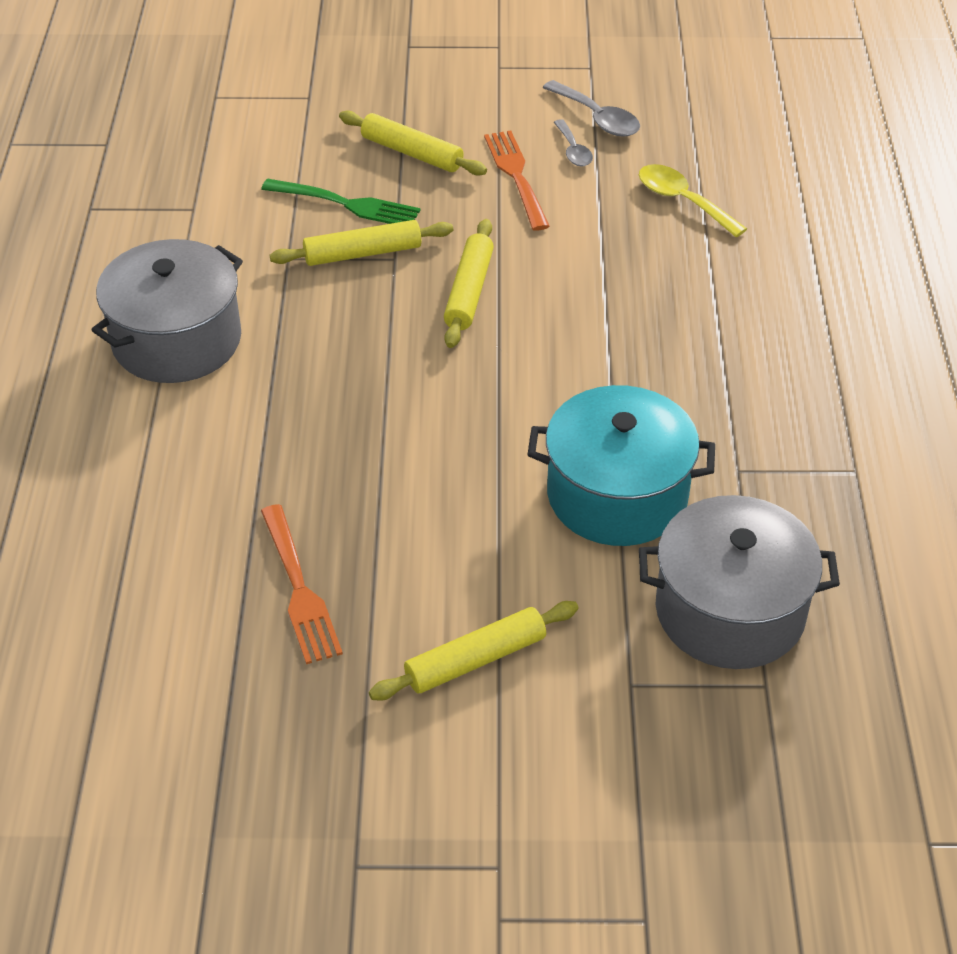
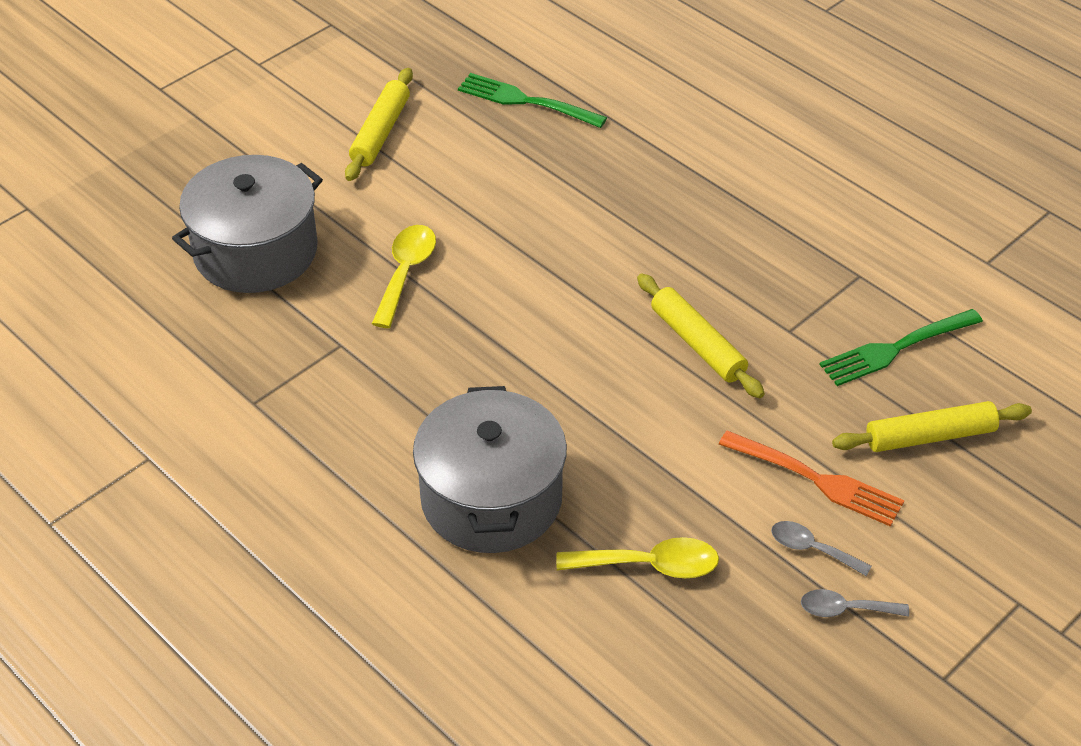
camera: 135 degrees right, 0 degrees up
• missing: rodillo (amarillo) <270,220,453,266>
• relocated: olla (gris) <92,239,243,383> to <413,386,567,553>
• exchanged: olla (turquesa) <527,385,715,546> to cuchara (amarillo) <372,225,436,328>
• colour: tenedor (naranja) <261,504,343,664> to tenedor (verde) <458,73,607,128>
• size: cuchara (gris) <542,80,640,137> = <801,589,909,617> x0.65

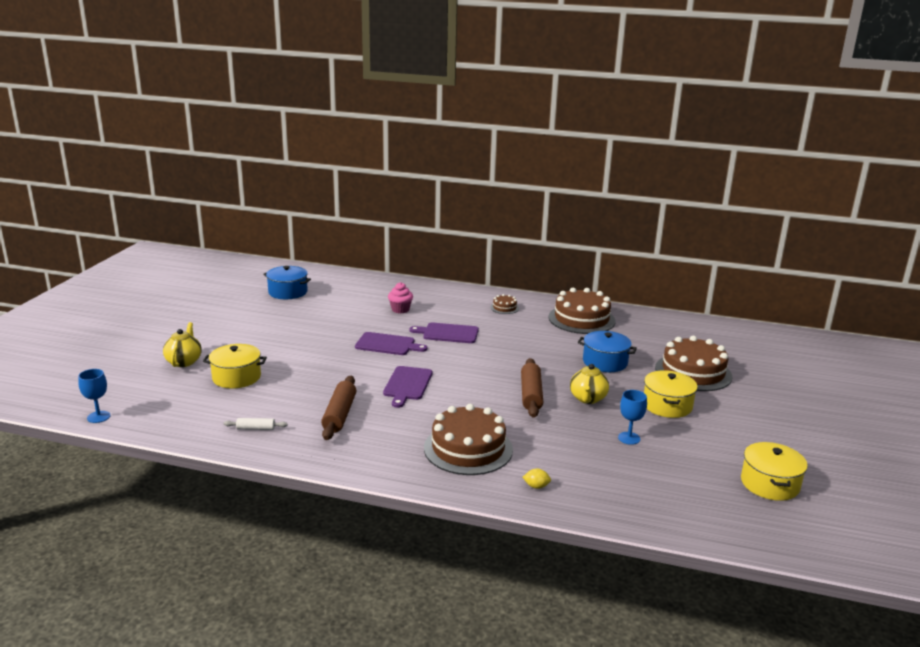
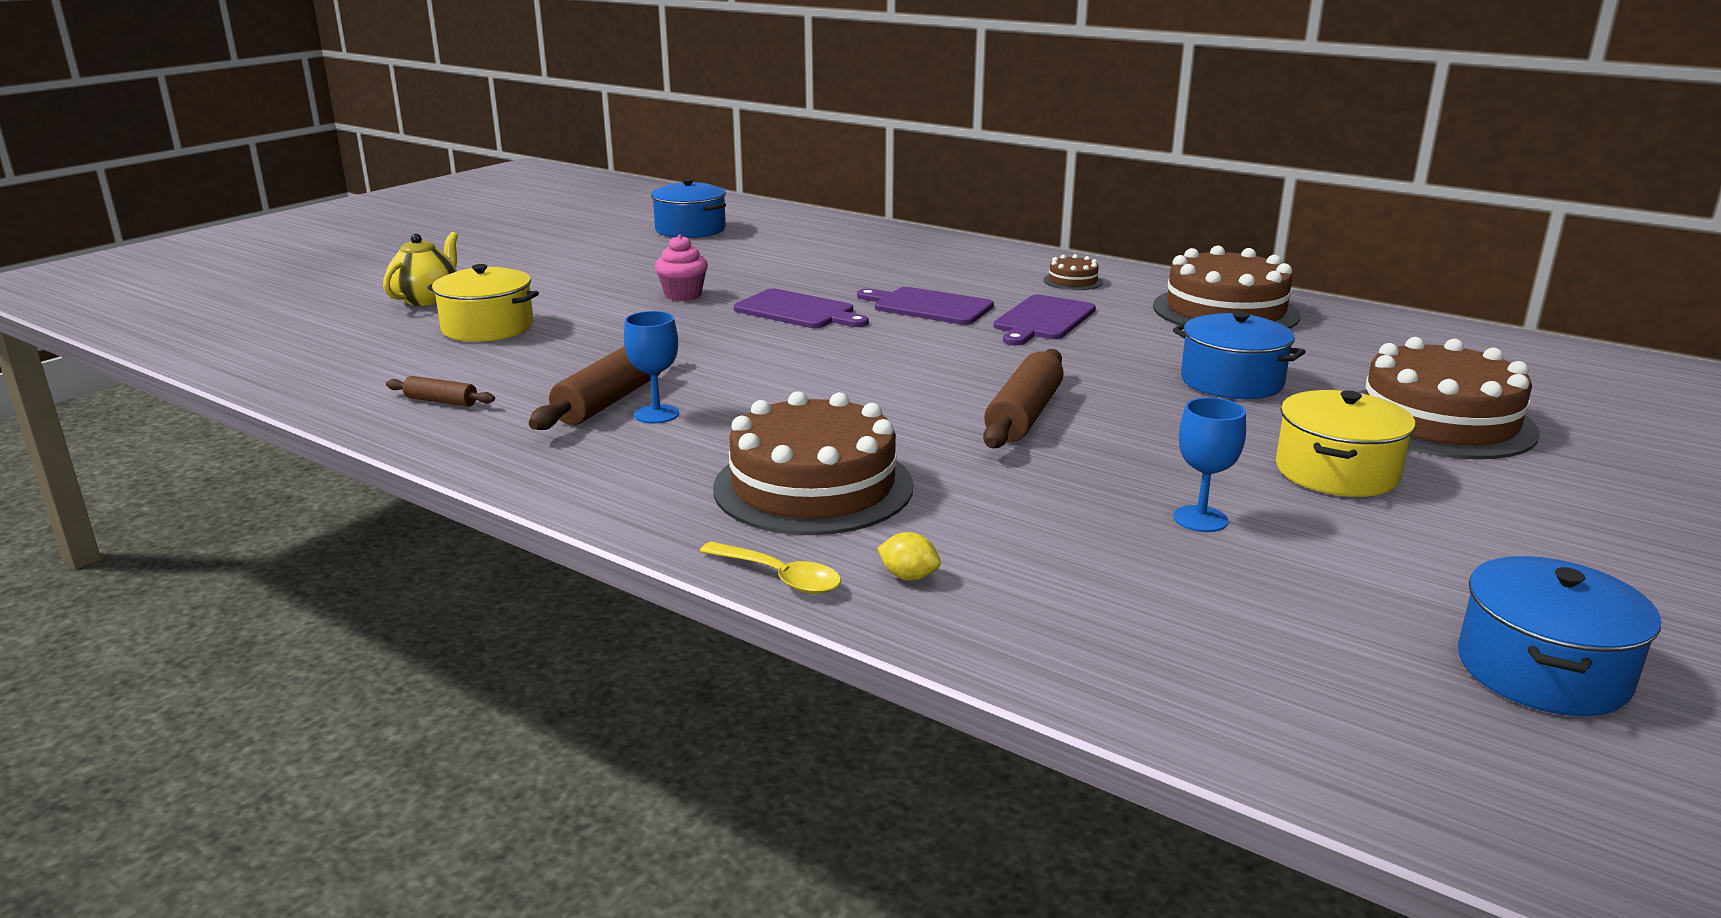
camera: 20 degrees right, 0 degrees up
• missing: tetera (amarillo) <570,364,609,404>
• appeared: cuchara (amarillo) <700,542,841,594>
• relocated: copa (azul) <78,369,110,423> to <624,311,679,424>
• relocated: tabla de cortar (morado) <383,366,432,408> to <994,294,1096,345>
• relocated: magdalena (rosa) <388,282,413,313> to <655,234,708,301>
• colour: rodillo (blanco) <224,418,288,430> to rodillo (marrón) <386,376,495,407>
• colour: olla (amarillo) <741,442,808,501> to olla (azul) <1458,556,1661,716>

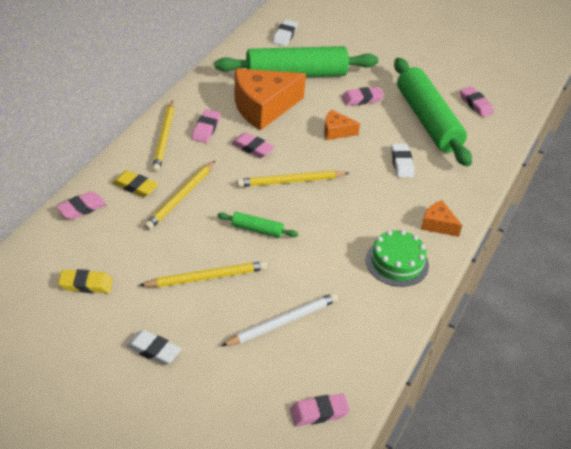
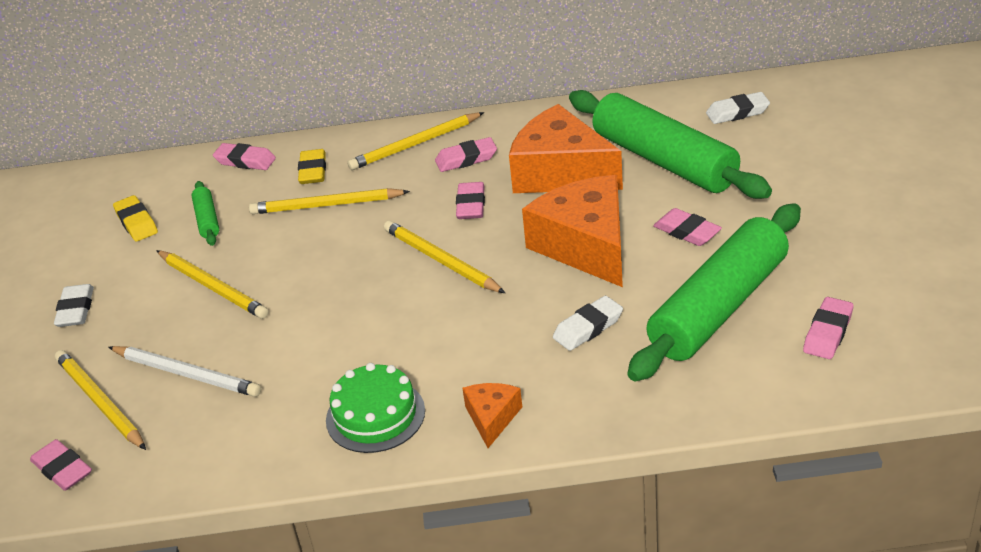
camera: 65 degrees right, 5 degrees down
• appeared: lápiz (amarillo) <55,350,146,450>
• relocated: rodillo (verde) <217,212,298,238> to <192,181,219,246>
• size: queso (naranja) <324,110,360,140> = <522,175,623,287> x2.10

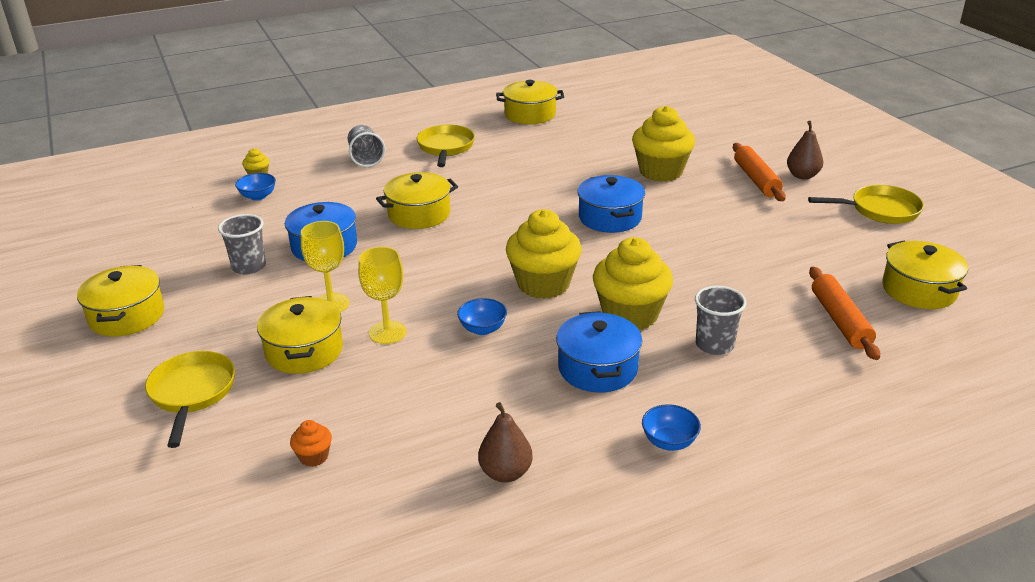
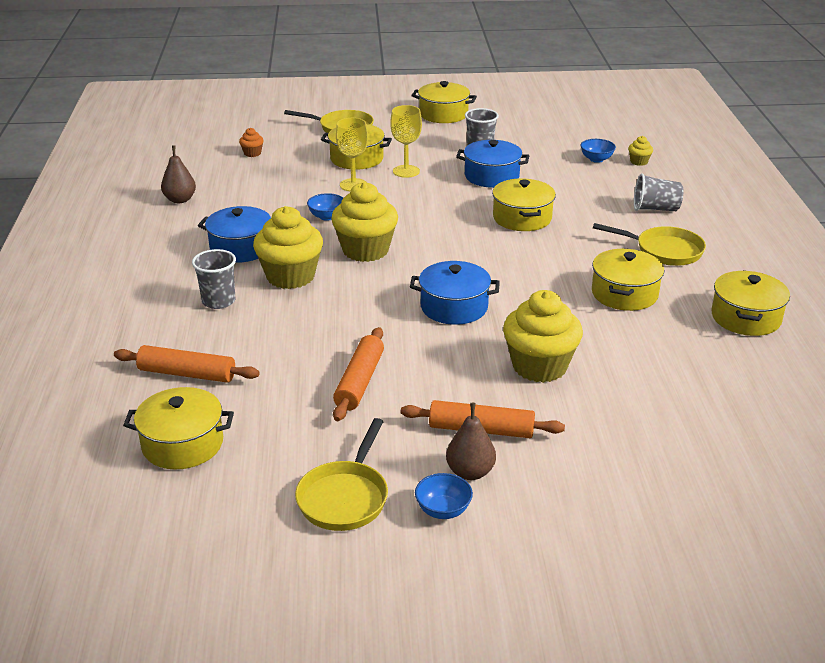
camera: 110 degrees right, 0 degrees up
• appeared: rodillo (naranja) <333,327,384,421>
• appeared: olla (amarillo) <592,249,664,311>
• relocated: cuenco (azul) <642,404,701,451> to <415,473,473,519>

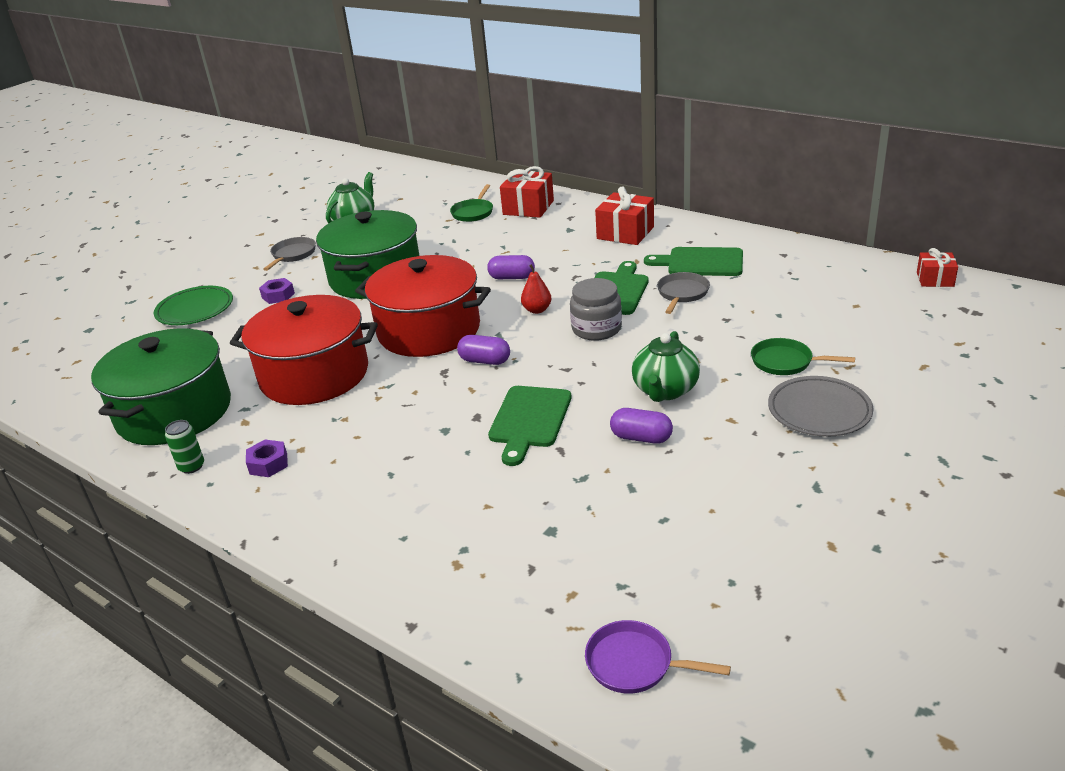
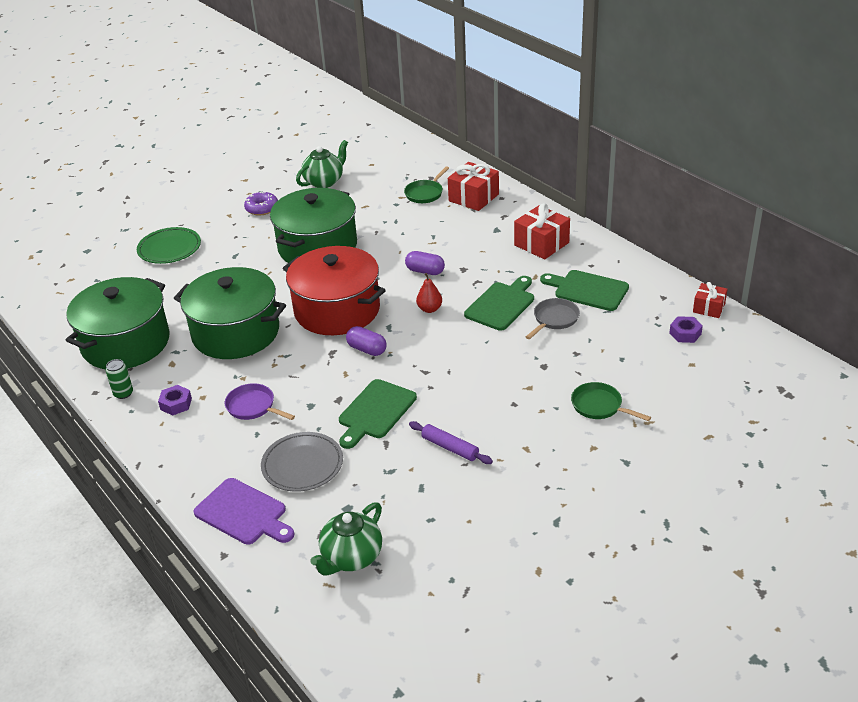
camera: 15 degrees right, 5 degrees up
• missing: tarro (gris) <570,278,622,341>
• appeared: tabla de cortar (morado) <193,478,294,545>
• relocated: tuerca (morado) <259,278,295,304> to <669,316,703,343>
• relocated: sartén (morado) <585,620,731,694> to <225,383,295,420>
• relocated: tetera (verde) <632,331,700,402> to <310,502,382,575>
• relocated: plato (gris) <768,376,874,437> to <261,432,343,492>
• relocated: regalo (rojo) <917,248,958,287> to <693,282,728,318>
• exchanged: sartén (gris) <263,237,316,271> to rosquilla (morado) <244,191,278,216>
• exchanged: cápsula (morado) <610,408,673,444> to rodillo (morado) <409,421,493,464>
• colour: olla (rojo) <230,295,378,405> to olla (verde) <174,267,286,359>

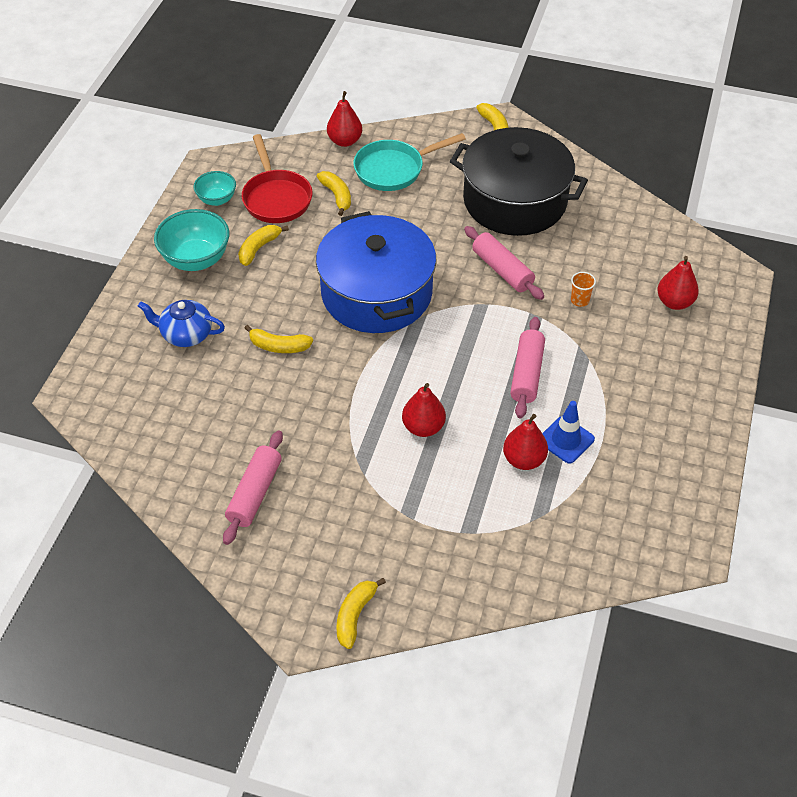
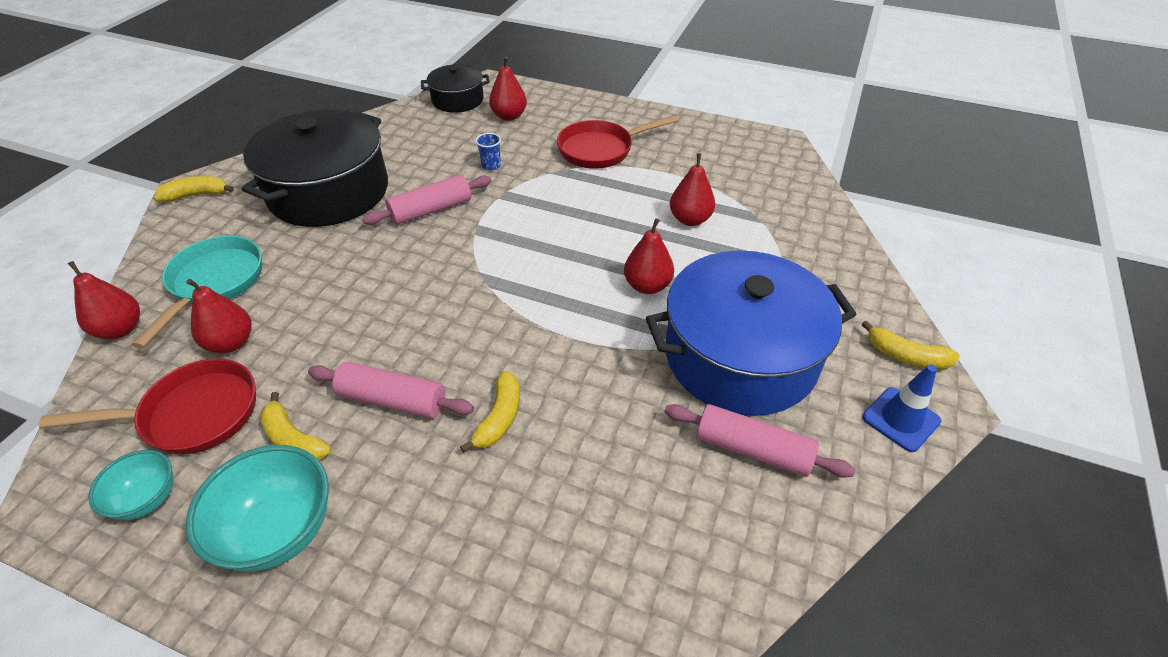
camera: 85 degrees left, 5 degrees down
• missing: tetera (azul) <138,300,225,347>
• appeared: olla (negro) <421,64,490,113>
• appeared: sartén (rojo) <557,115,679,169>
• relocated: olla (azul) <316,211,437,333> to <646,250,857,416>
• relocated: rodillo (rosa) <510,317,545,418> to <308,361,474,419>
• relocated: cono de tráfico (azul) <542,401,595,464> to <862,364,941,452>
• exchanged: plátano (amarillo) <317,171,351,216> to pera (rojo) <186,279,252,353>
• colour: vaso (naranja) <571,272,596,307> to vaso (azul) <476,133,501,170>
• spun: sartén (turquesa) <353,133,466,191> = <132,236,262,349> 150 degrees counterclockwise

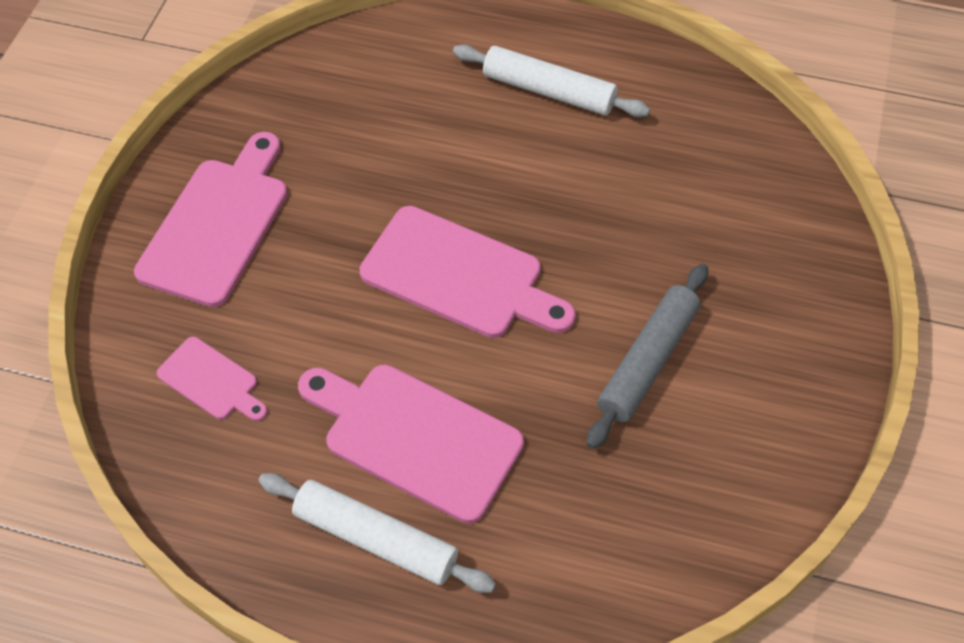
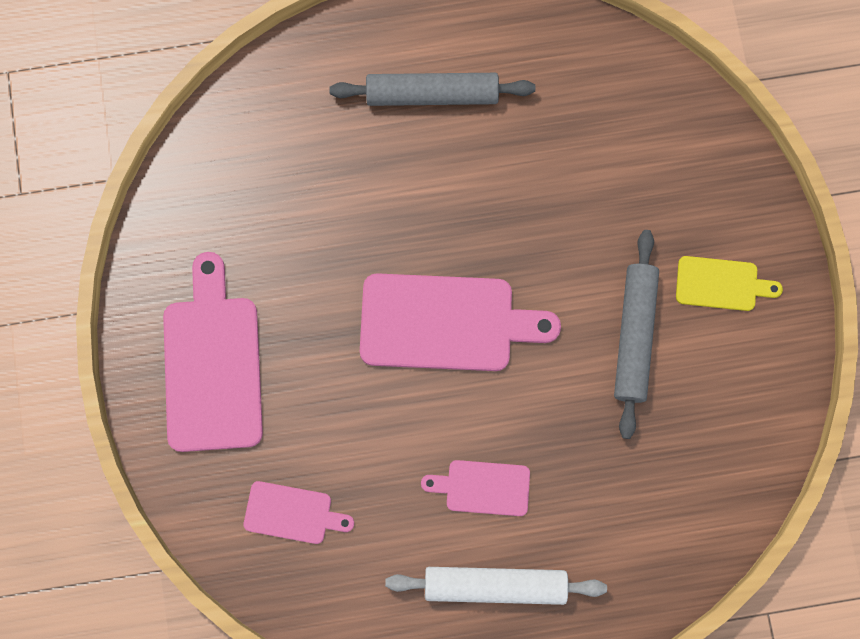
camera: 25 degrees left, 20 degrees up
• appeared: tabla de cortar (amarillo) <676,256,783,311>
• colour: rodillo (blanco) <453,44,650,117> to rodillo (gris) <329,73,535,106>
• size: tabla de cortar (rosa) <298,365,524,524> = <421,460,530,516> x0.53

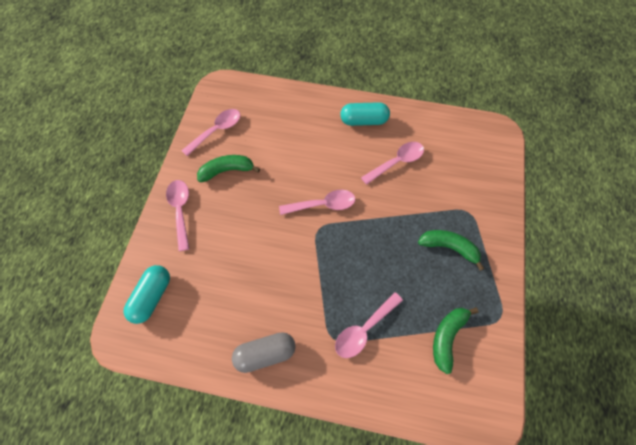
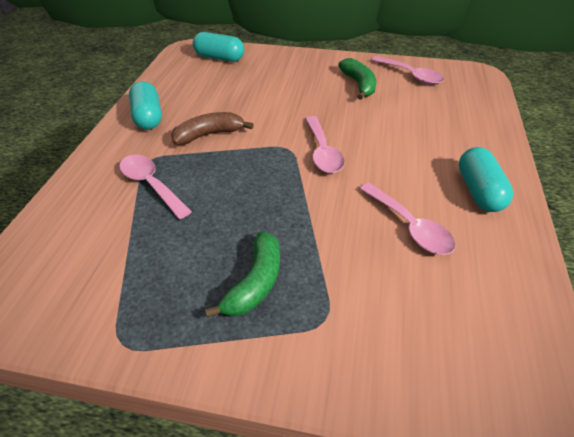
camera: 90 degrees right, 20 degrees down
• missing: cuchara (rosa) <166,180,189,251>
• missing: plátano (verde) <433,307,478,374>
• appeared: plátano (marrón) <171,112,254,145>
• colour: cápsula (gris) <232,332,296,373> to cápsula (turquesa) <129,81,162,130>

